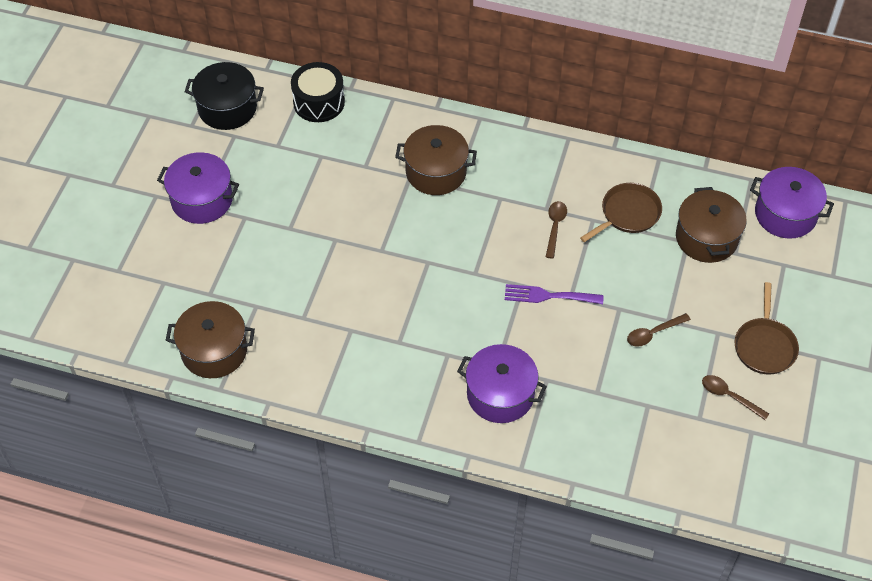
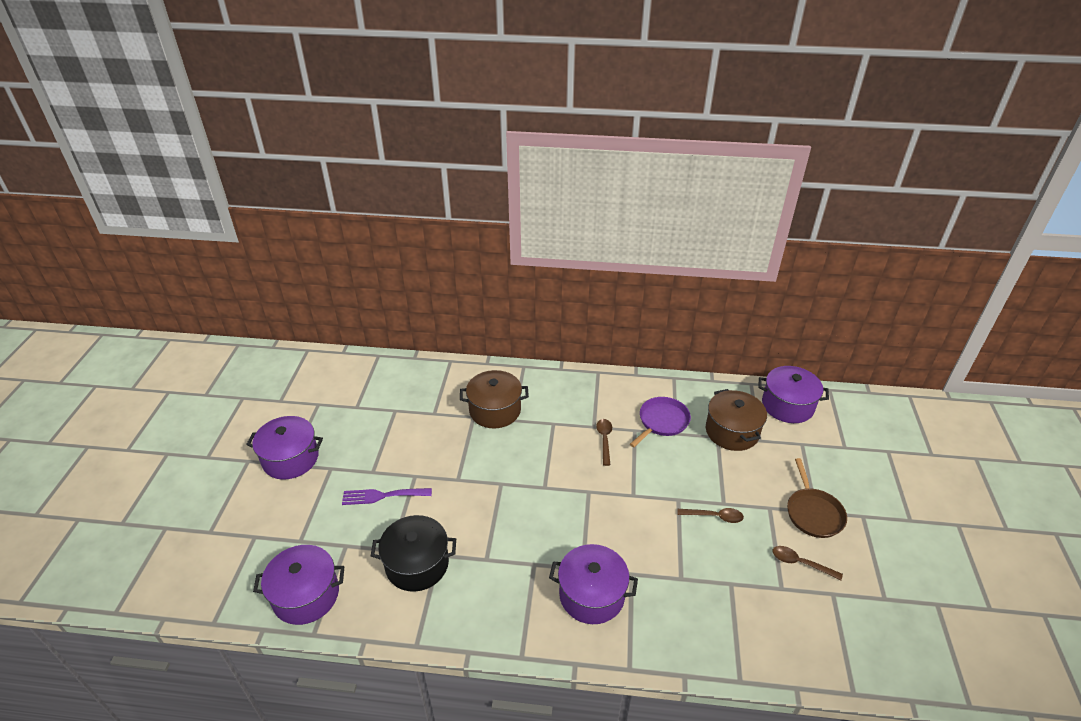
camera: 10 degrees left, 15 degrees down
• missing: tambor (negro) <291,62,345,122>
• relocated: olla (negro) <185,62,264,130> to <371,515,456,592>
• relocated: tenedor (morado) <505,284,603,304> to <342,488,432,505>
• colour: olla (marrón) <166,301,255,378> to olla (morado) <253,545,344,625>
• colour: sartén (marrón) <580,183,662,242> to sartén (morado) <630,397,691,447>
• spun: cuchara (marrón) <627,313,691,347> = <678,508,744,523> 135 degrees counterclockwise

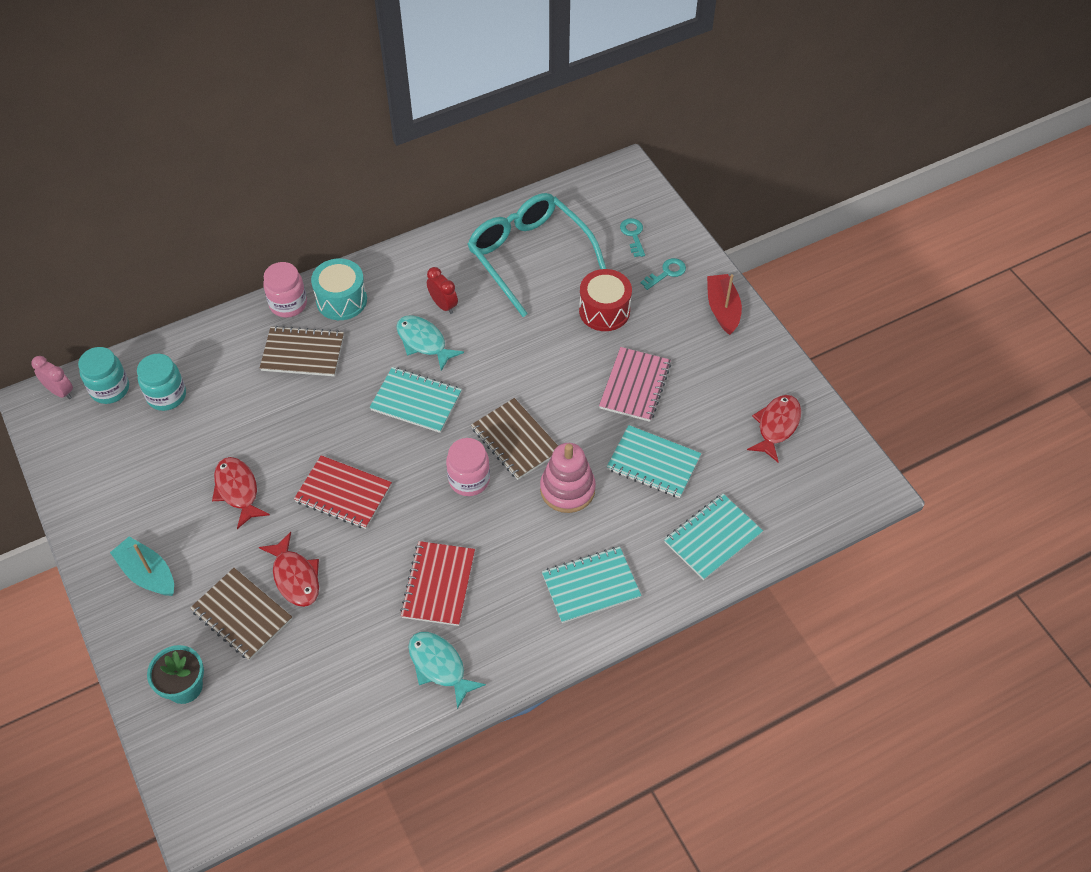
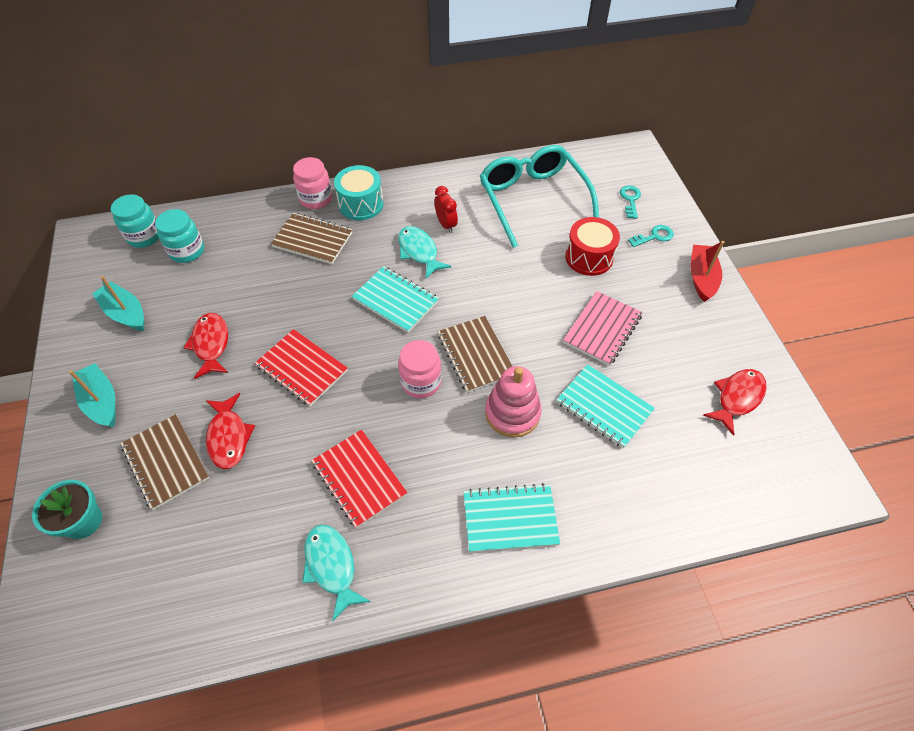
camera: 15 degrees right, 0 degrees up
• missing: despertador (rosa) <31,356,73,399>
• missing: cuaderno (turquesa) <664,494,763,580>
• appeared: barco (turquesa) <92,276,144,331>
• spun: cuaderno (rojo) <400,541,475,626> = <311,430,407,528> 60 degrees counterclockwise

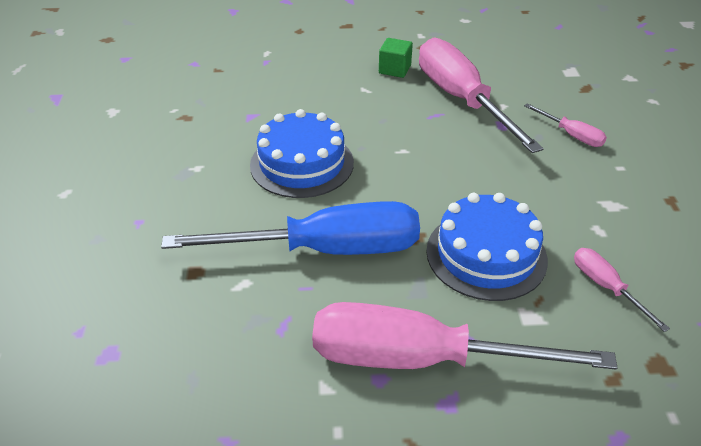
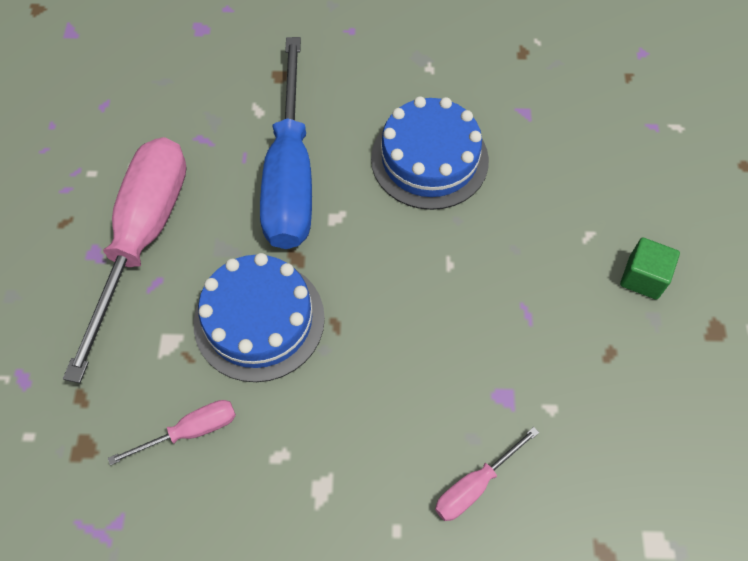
camera: 95 degrees right, 20 degrees up
• missing: destornillador (rosa) <419,38,544,153>

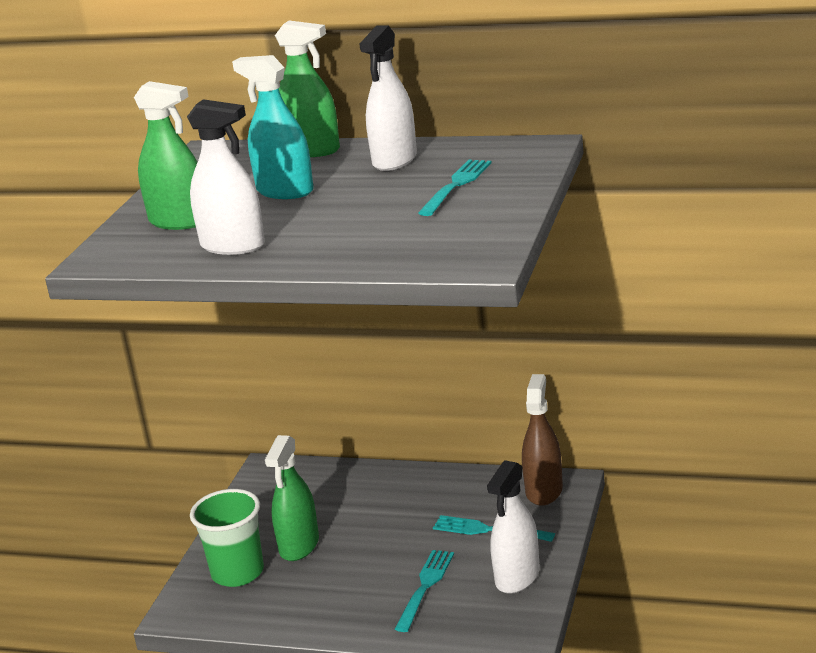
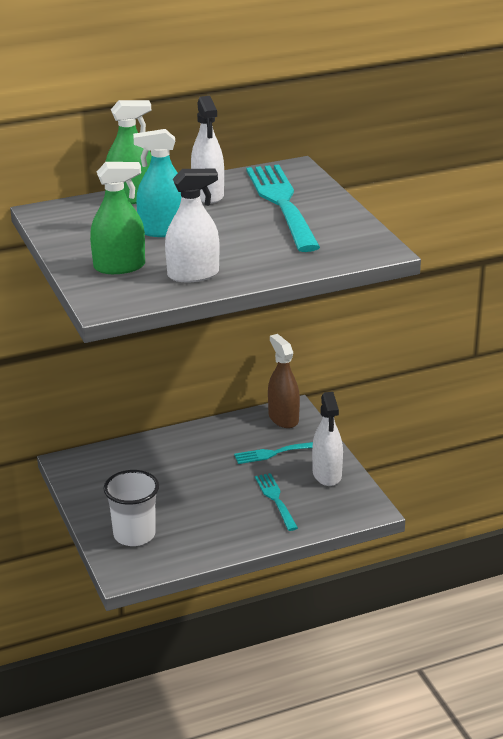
camera: 40 degrees left, 5 degrees up
• missing: pulverizador (verde) <265,435,319,561>
• colour: vaso (verde) <190,489,264,587> to vaso (blanco) <104,470,159,546>
• size: tenedor (turquesa) <418,160,492,216> = <246,165,320,252> x1.94

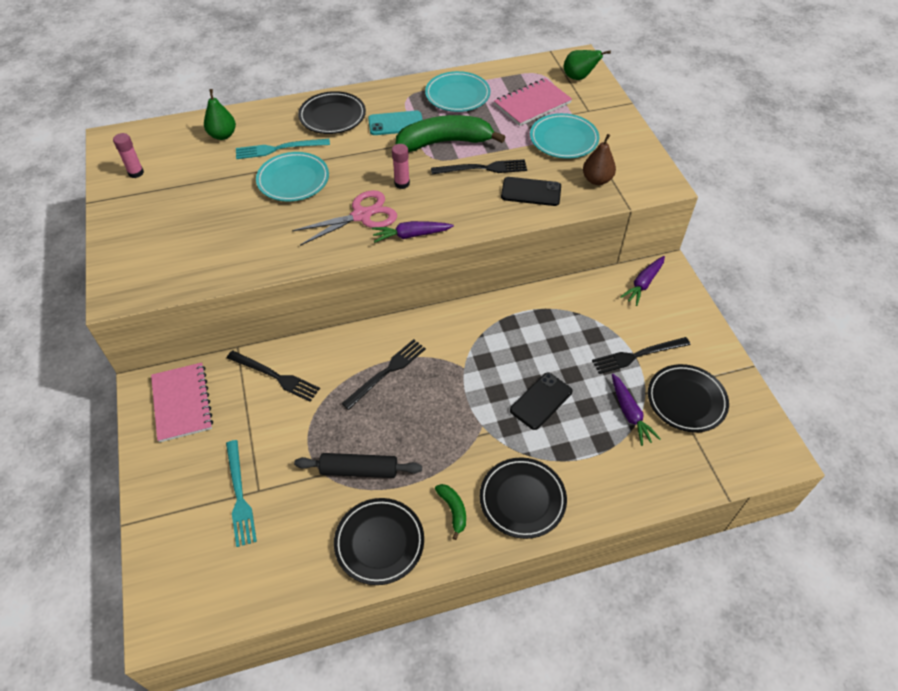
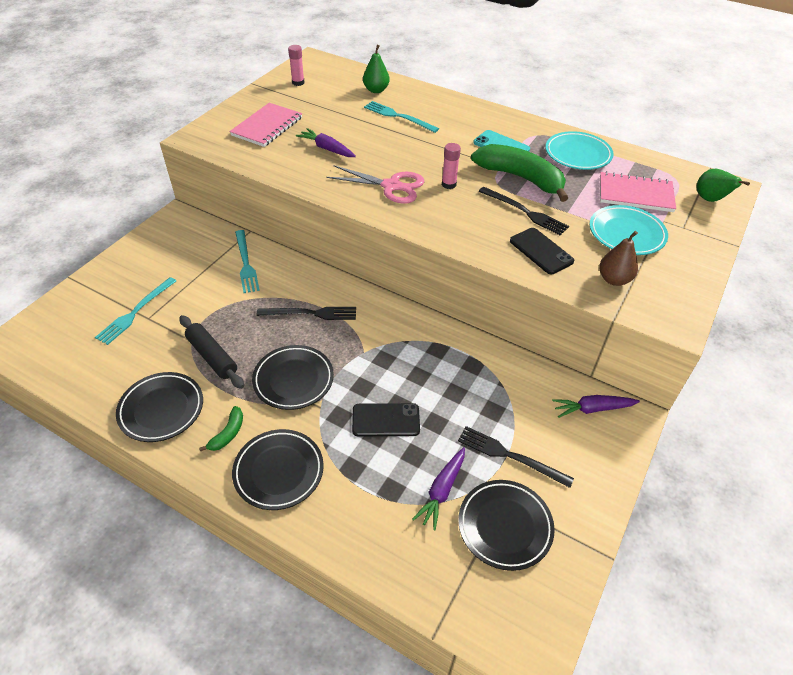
camera: 45 degrees right, 5 degrees down
• missing: plato (turquesa) <256,152,329,201>
• relocated: cuaderno (rosa) <151,362,213,442> to <230,103,302,147>
• relocated: plato (negro) <298,91,366,134> to <252,345,334,410>
• relocated: zanahoria (morado) <372,221,454,243> to <296,128,356,157>
• colour: tenedor (negro) <227,351,320,402> to tenedor (turquesa) <235,230,260,293>

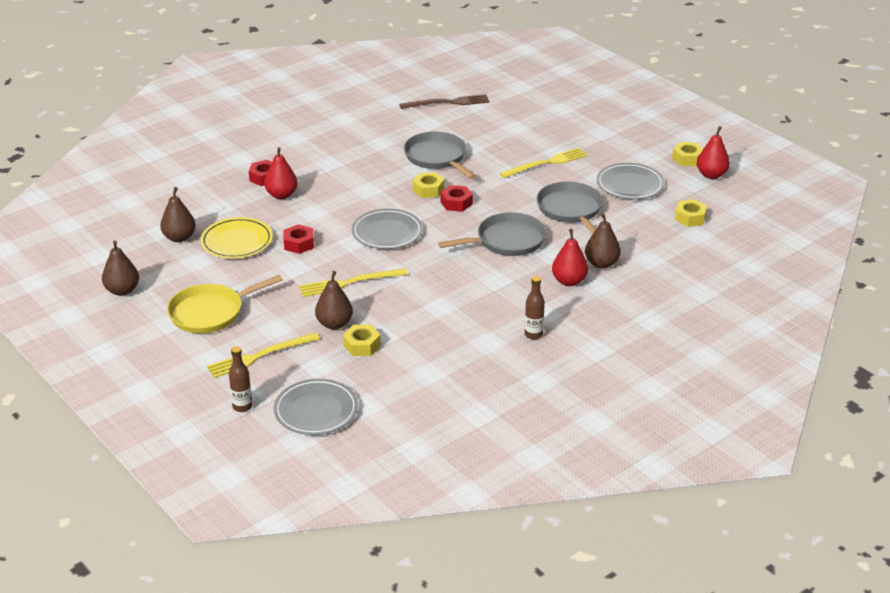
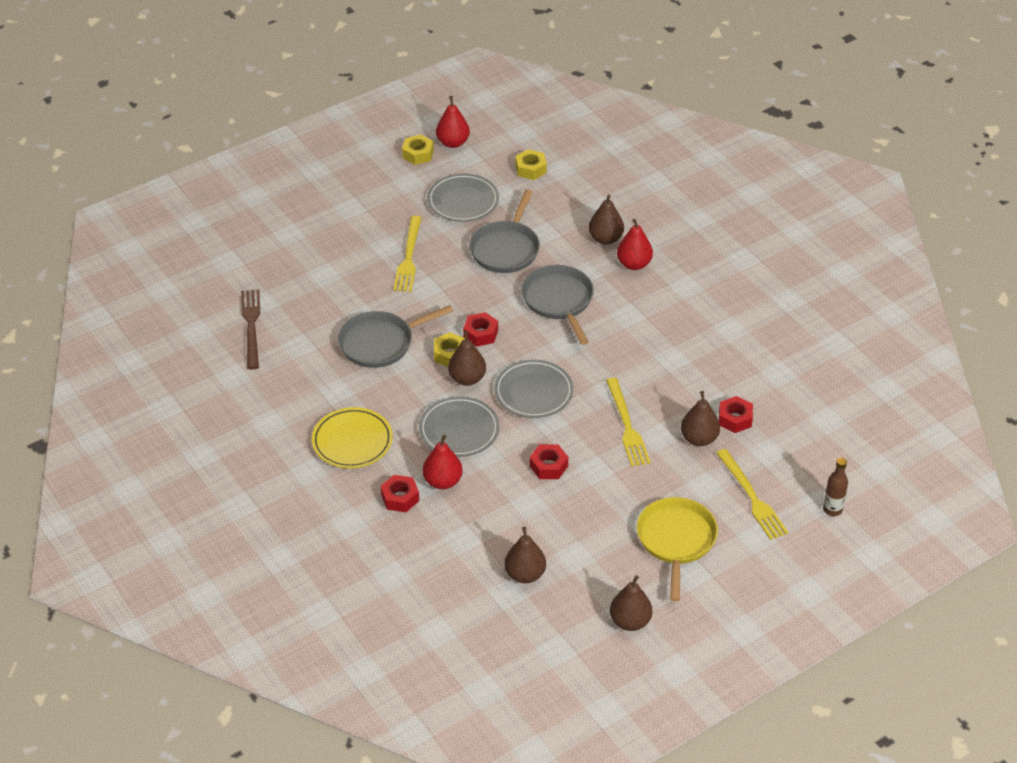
camera: 85 degrees left, 10 degrees up
• missing: botella (marrón) <524,276,545,339>
• appeared: pera (marrón) <448,331,486,386>
• relocated: plato (amarillo) <200,217,273,259> to <312,407,393,468>
• relocated: plato (gris) <274,379,358,435> to <419,396,499,457>
• colour: tuerca (amarillo) <343,325,381,356> to tuerca (rojo) <719,396,753,433>
• spun: sartén (amarillo) <167,275,283,334> = <637,497,718,601> 150 degrees counterclockwise
• spun: tenedor (amarillo) <499,148,587,178> = <393,216,422,292> 150 degrees counterclockwise
• spun: sartén (gris) <536,182,603,234> = <469,189,540,273> 60 degrees counterclockwise

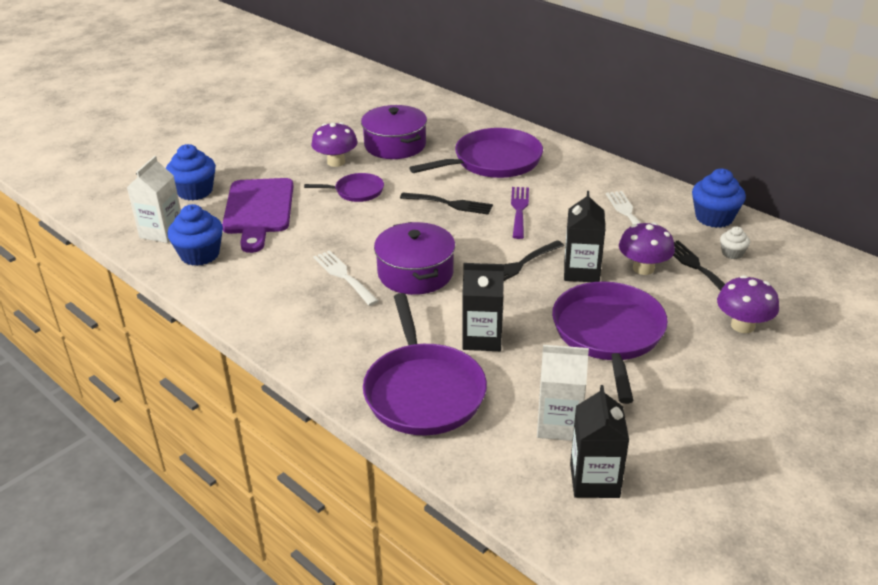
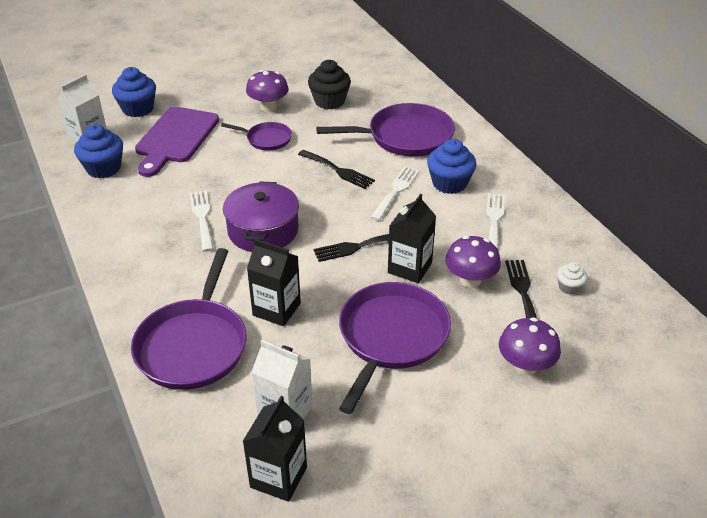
camera: 20 degrees right, 5 degrees up
• relocated: magdalena (azul) <692,169,746,228> to <427,139,476,194>
• exchanged: olla (morado) <361,105,427,159> to magdalena (negro) <308,60,351,109>
• colour: tenedor (morado) <511,187,529,239> to tenedor (blanco) <370,167,419,221>

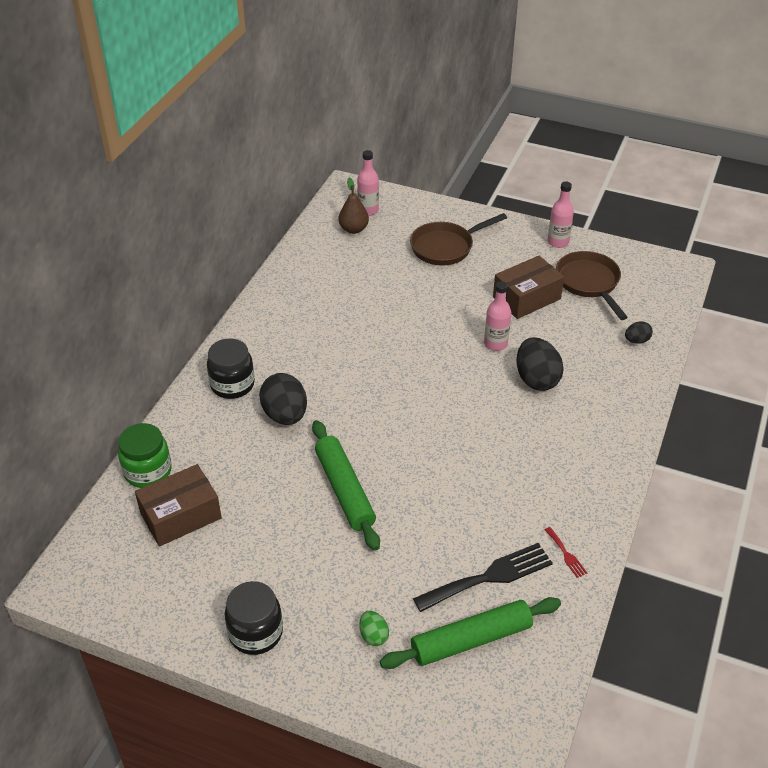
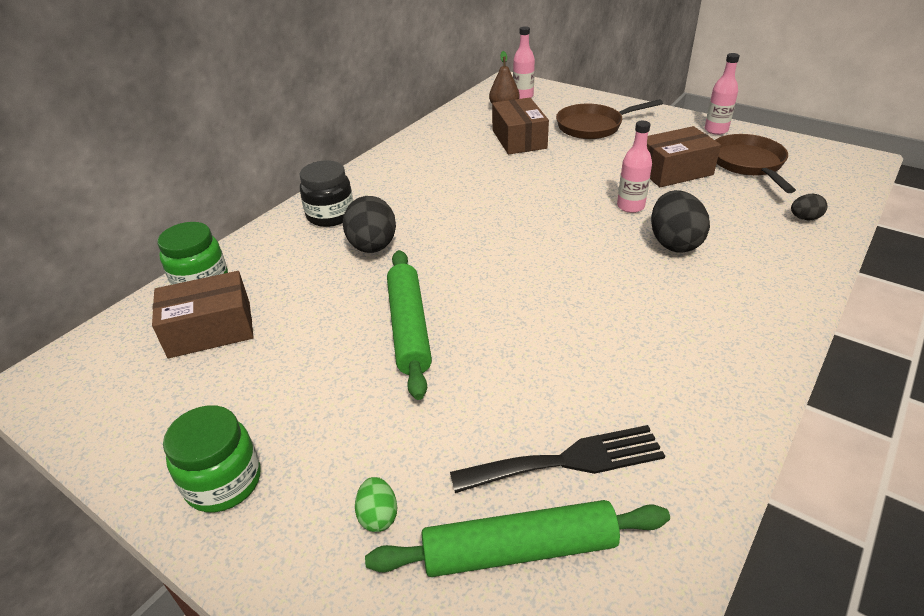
camera: 15 degrees right, 5 degrees down
• missing: tenedor (rojo) <545,527,587,578>
• appeared: caja (marrón) <492,98,549,154>
• colour: tarro (negro) <225,581,283,655> to tarro (verde) <163,405,261,512>

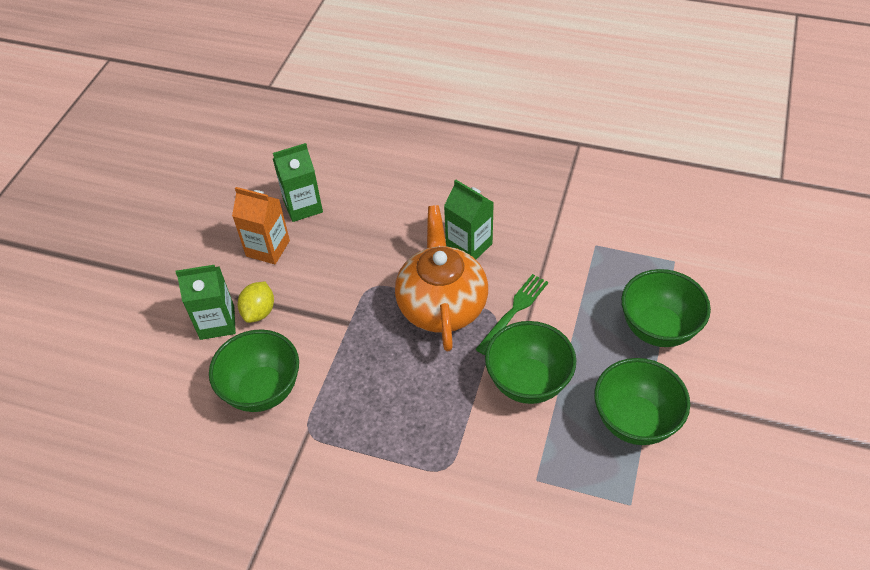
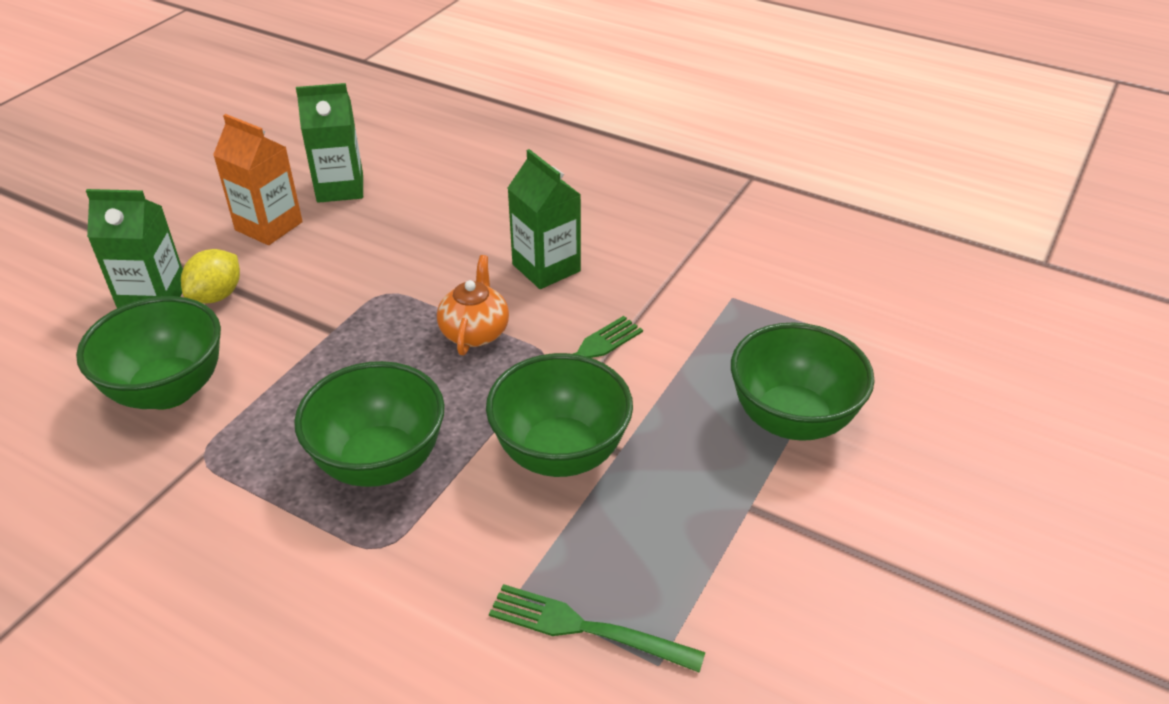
camera: 10 degrees right, 10 degrees down
• appeared: tenedor (verde) <489,584,706,673>
• relocated: cuenco (verde) <594,358,690,445> to <294,361,445,487>
• size: tetera (naranja) <395,205,488,351> = <437,255,509,355> x0.51

